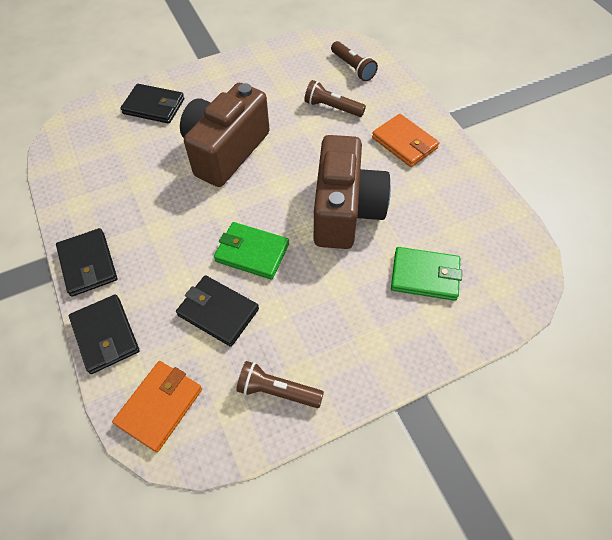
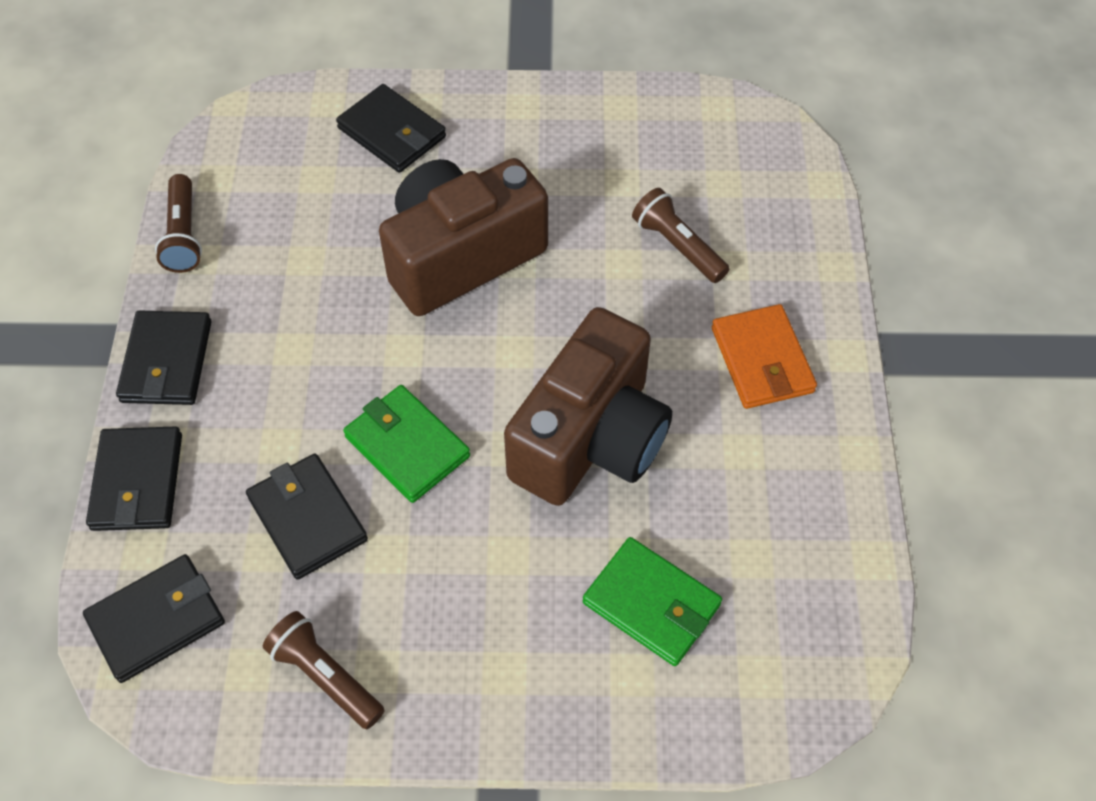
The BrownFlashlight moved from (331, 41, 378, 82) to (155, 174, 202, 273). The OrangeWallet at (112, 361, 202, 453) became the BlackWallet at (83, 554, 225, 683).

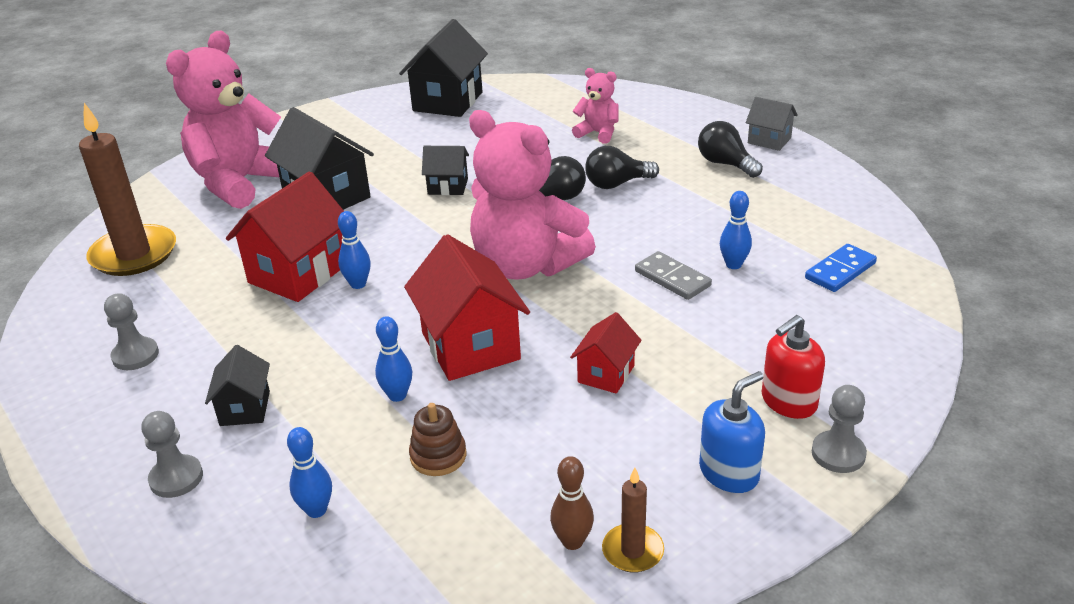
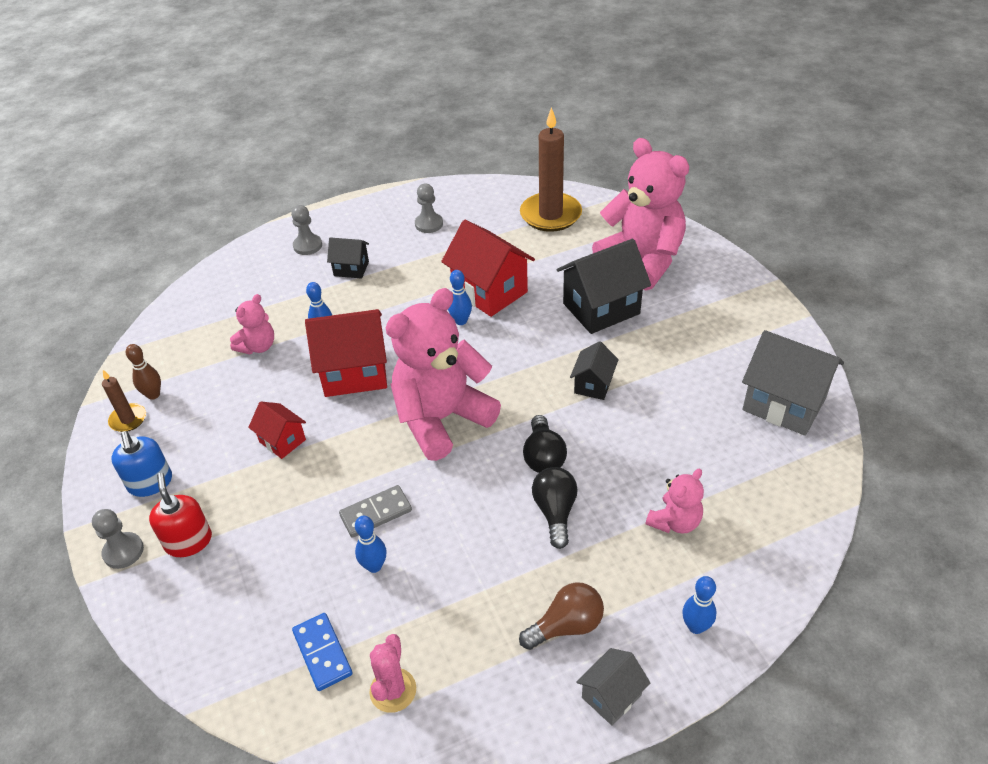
The PinkCactus at (369, 634, 416, 713) appeared. The BlueBowlingPin moved from (287, 427, 332, 518) to (682, 576, 717, 634). The BrownStackingToy at (409, 403, 466, 476) was replaced by the PinkTeddyBear at (230, 294, 274, 354). The BlackHouse at (399, 19, 488, 117) became the GreyHouse at (742, 330, 844, 436). The BlackLightBulb at (698, 121, 763, 178) became the BrownLightBulb at (519, 582, 604, 650).

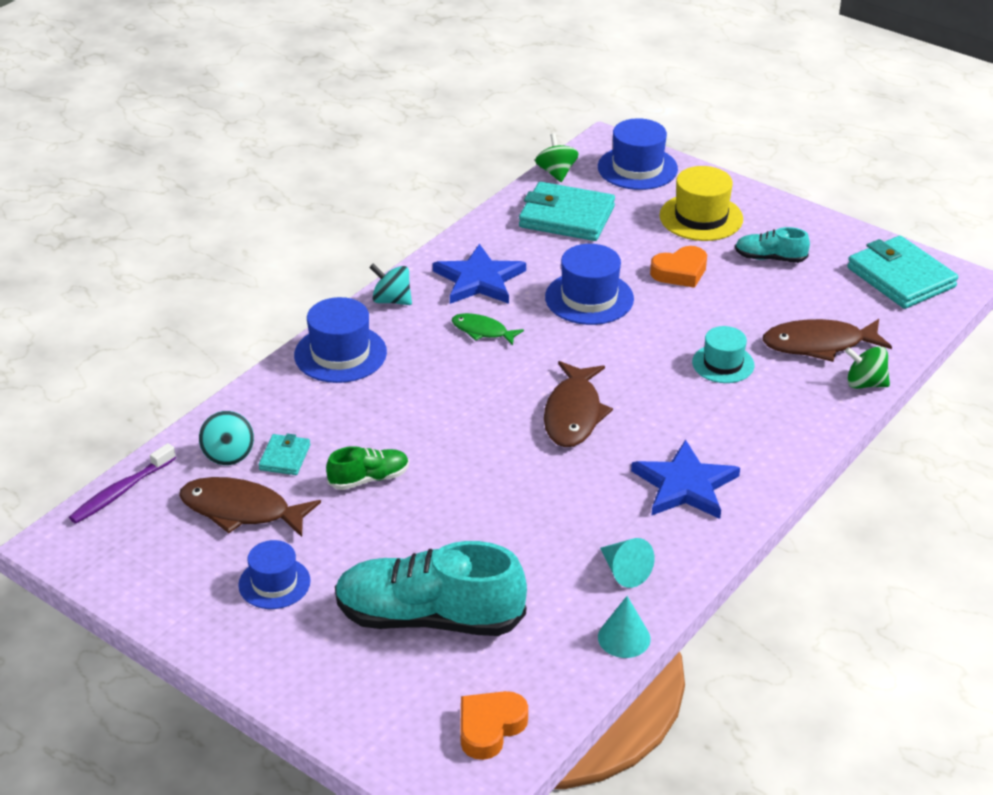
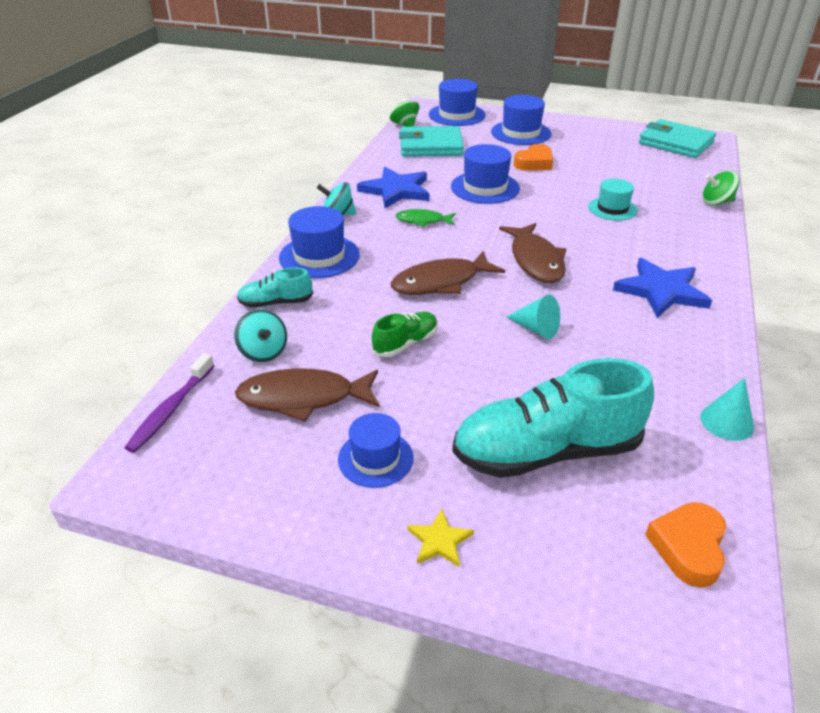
The TurquoiseWallet at (259, 433, 310, 475) disappeared. The YellowStar at (407, 509, 474, 567) appeared. The TurquoiseCone moved from (600, 538, 655, 588) to (506, 295, 560, 339). The TurquoiseShoe moved from (735, 227, 810, 263) to (237, 267, 313, 307). The BrownFish moved from (762, 319, 892, 362) to (390, 251, 505, 295). The YellowHat at (659, 166, 743, 241) became the BlueHat at (491, 95, 551, 145).

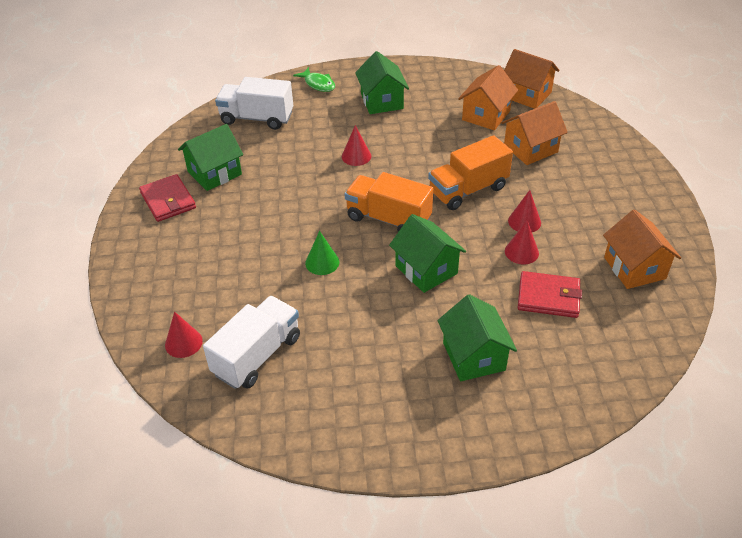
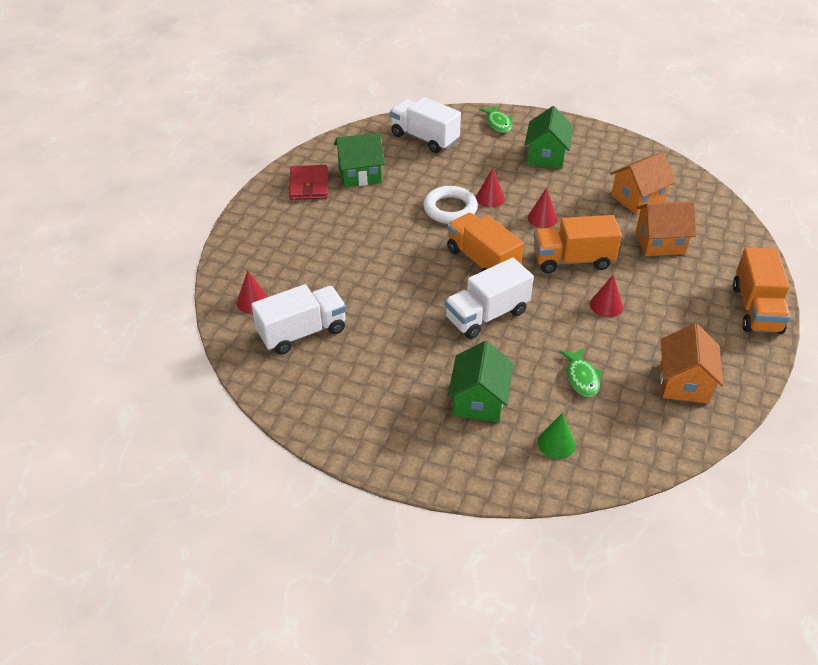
The OrangeHouse at (504, 49, 559, 109) disappeared. The WhiteRing at (423, 186, 478, 224) appeared. The OrangeTruck at (733, 247, 791, 334) appeared. The GreenCone moved from (305, 231, 339, 275) to (537, 413, 576, 459). The RedCone moved from (505, 221, 539, 264) to (527, 188, 558, 228). The GreenHouse at (389, 214, 466, 293) was replaced by the WhiteTruck at (445, 258, 534, 339). The RedWallet at (518, 271, 582, 318) was replaced by the GreenFish at (559, 348, 603, 397).

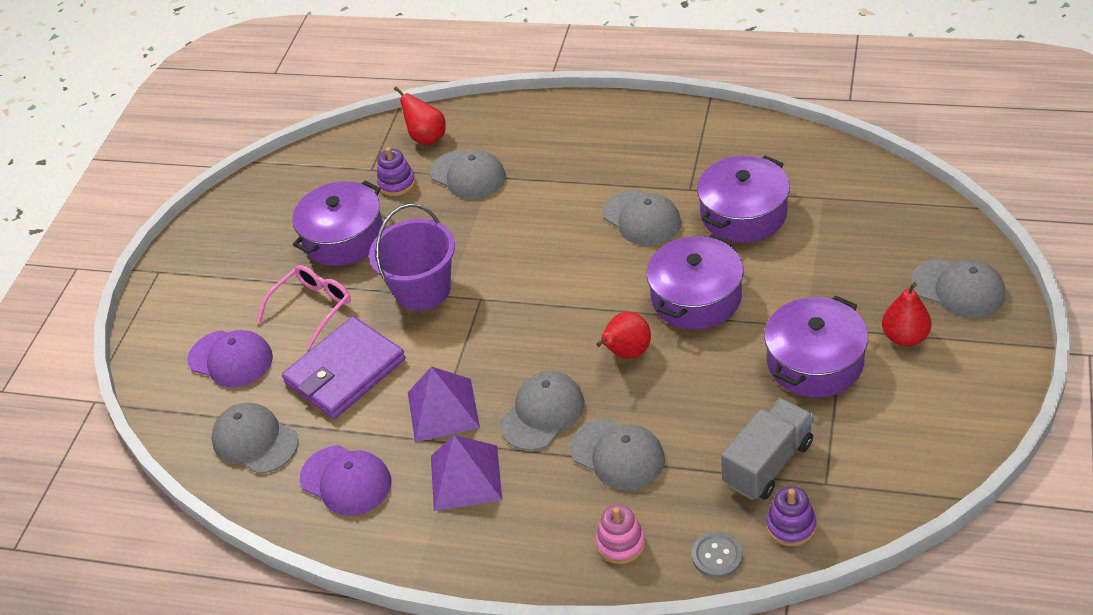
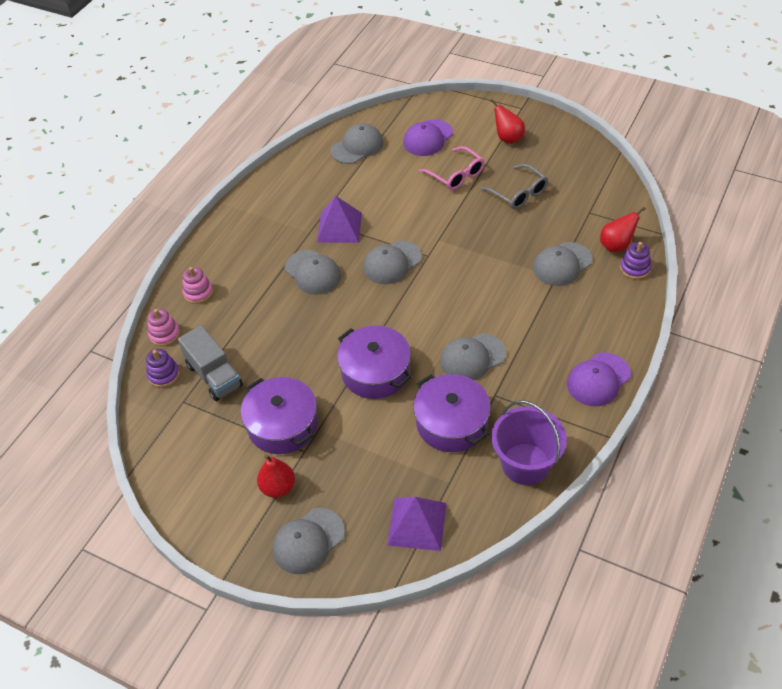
The PurpleWallet at (282, 316, 406, 419) disappeared. The PurpleCap moved from (300, 445, 391, 516) to (567, 353, 631, 406). The PurpleBucket moved from (369, 204, 455, 311) to (491, 400, 567, 485). The PurpleStackingToy moved from (377, 147, 416, 196) to (620, 242, 651, 279). The PurplePyramid moved from (431, 435, 502, 511) to (387, 497, 446, 551). The GreyCap moved from (570, 419, 665, 490) to (363, 241, 422, 284). The RedPear moved from (596, 312, 651, 359) to (491, 99, 525, 144). The PurplePot at (292, 181, 384, 266) was replaced by the GreyGlasses at (481, 164, 548, 209). The GreyButton at (692, 531, 743, 578) was replaced by the PinkStackingToy at (148, 308, 180, 346).

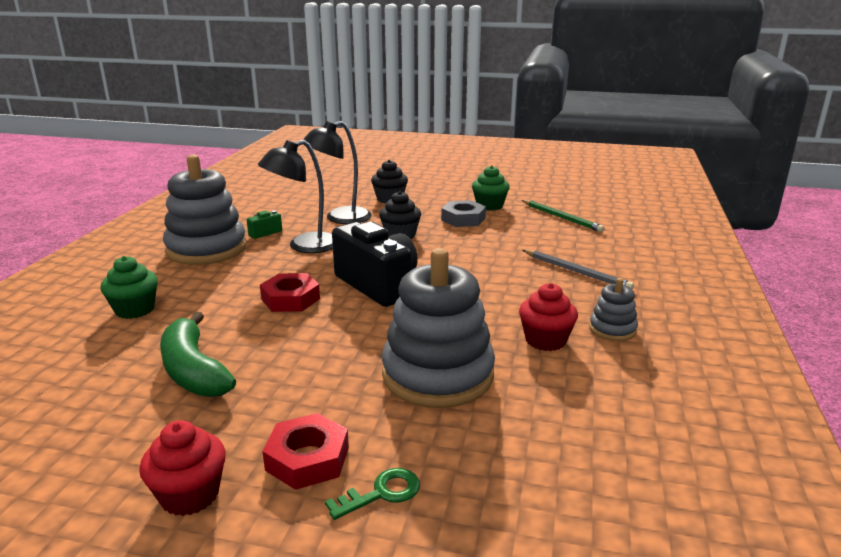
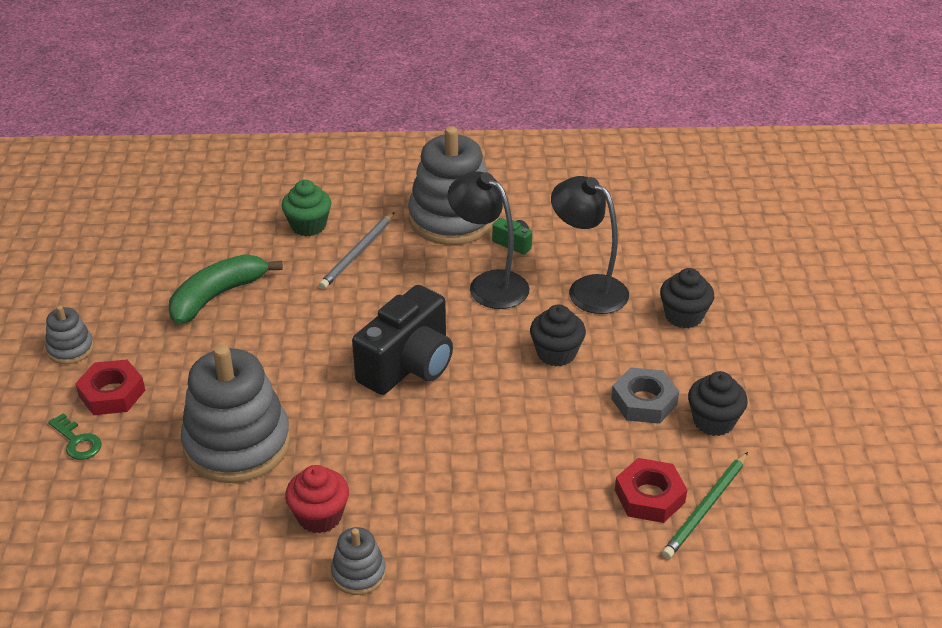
The RedNut moved from (260, 273, 320, 312) to (615, 458, 687, 523). The GreyPencil moved from (523, 250, 634, 289) to (319, 212, 395, 289). The RedCupcake at (139, 420, 226, 516) was replaced by the GreyStackingToy at (45, 305, 94, 364). The GreenCupcake at (472, 165, 510, 211) became the BlackCupcake at (688, 371, 748, 436).

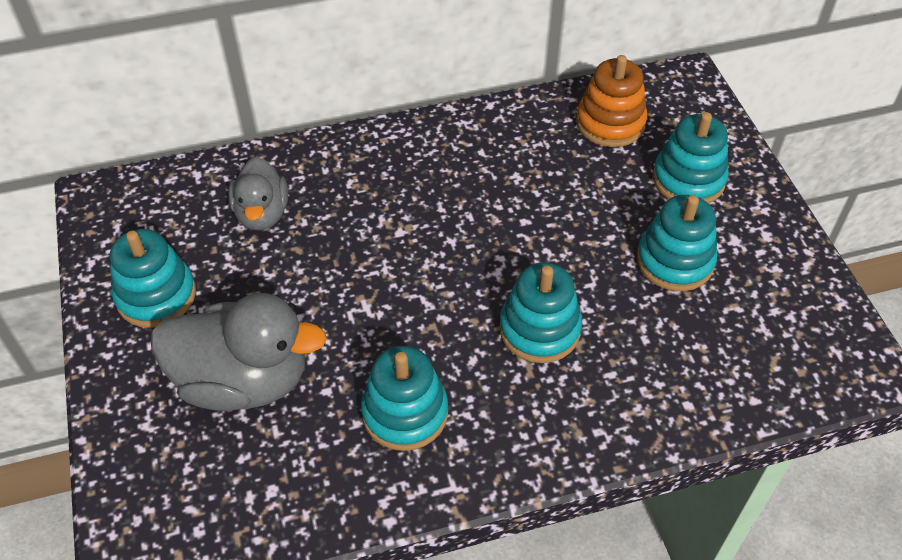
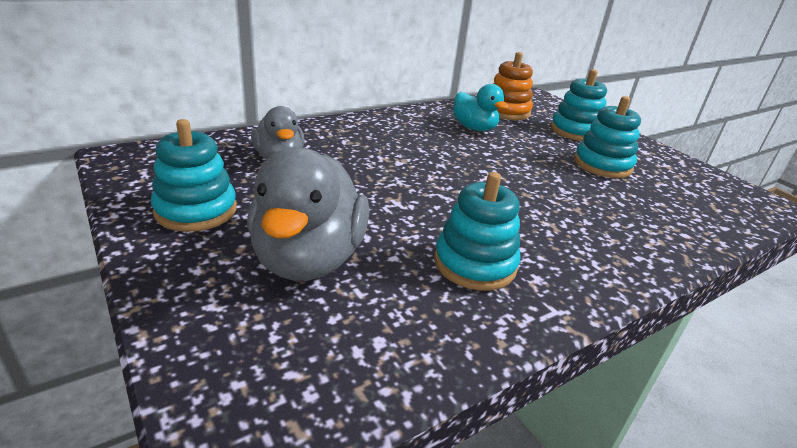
The TurquoiseStackingToy at (499, 263, 582, 363) disappeared. The TurquoiseDuck at (453, 84, 509, 131) appeared. The GreyDuck at (151, 293, 327, 411) turned 105 degrees clockwise.

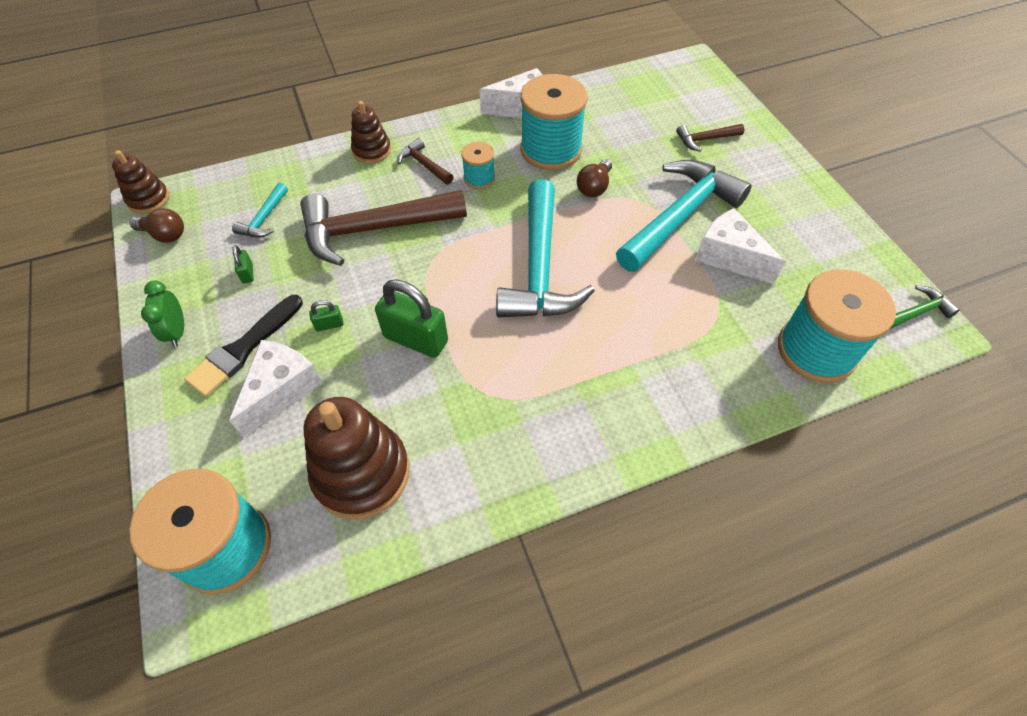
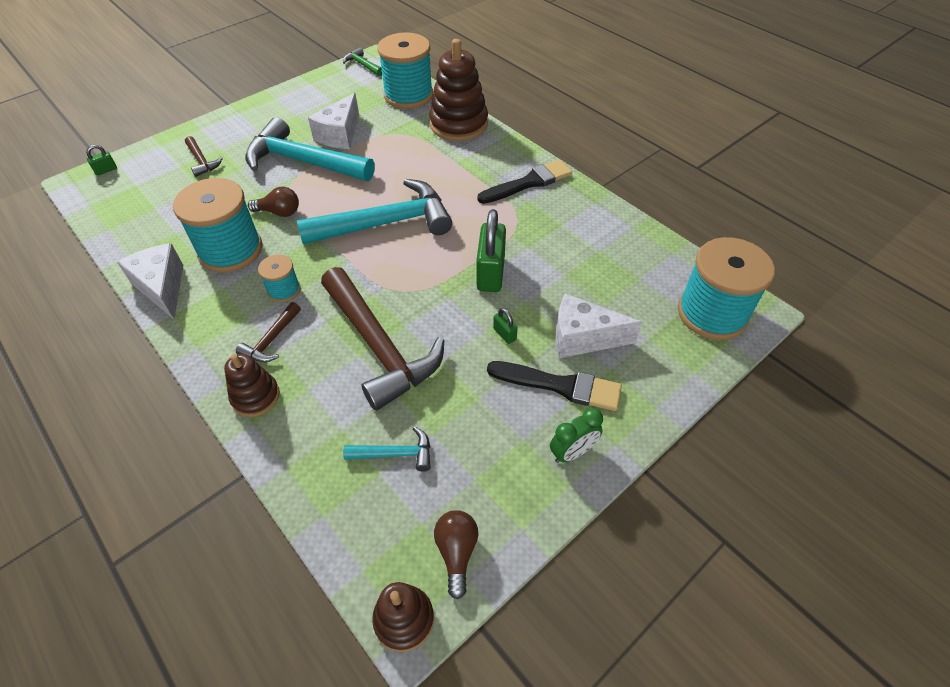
The BlackBrush at (477, 160, 572, 204) appeared. The GreenPadlock moved from (232, 245, 254, 283) to (86, 145, 117, 175). The BrownStackingToy moved from (304, 397, 409, 520) to (429, 39, 488, 141).

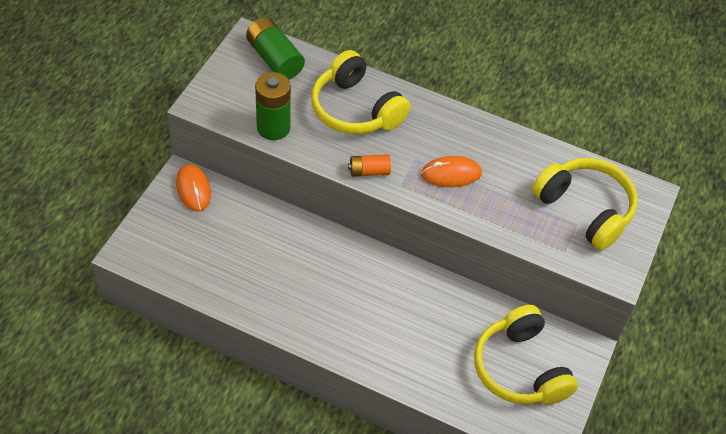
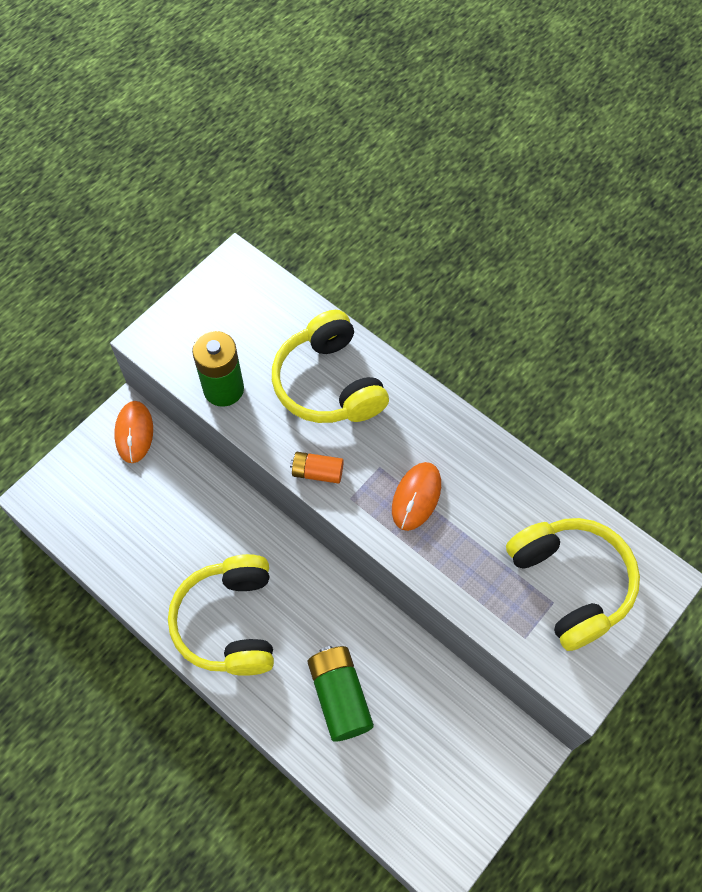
The GreenBattery moved from (246, 17, 305, 80) to (307, 646, 374, 742). The YellowHeadphones moved from (474, 305, 578, 405) to (168, 554, 274, 676). The OrangeMouse at (421, 156, 482, 187) turned 75 degrees counterclockwise.

